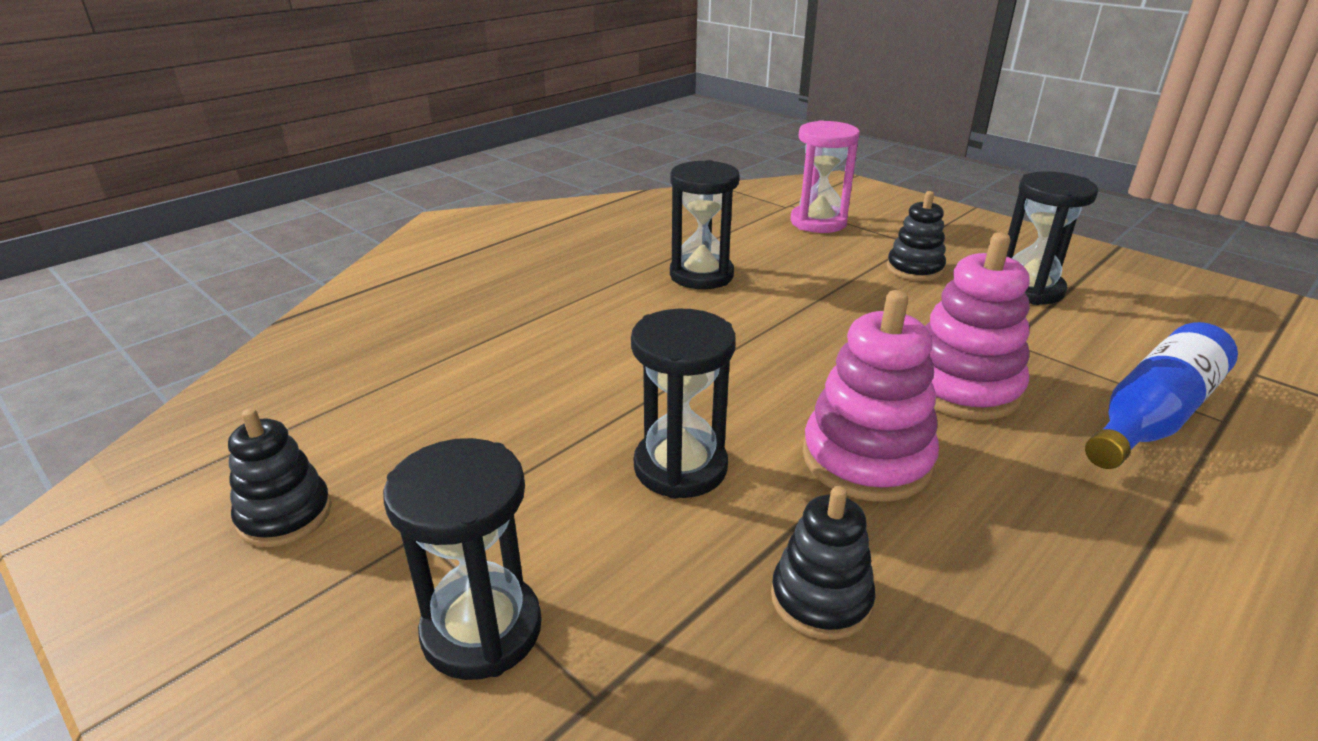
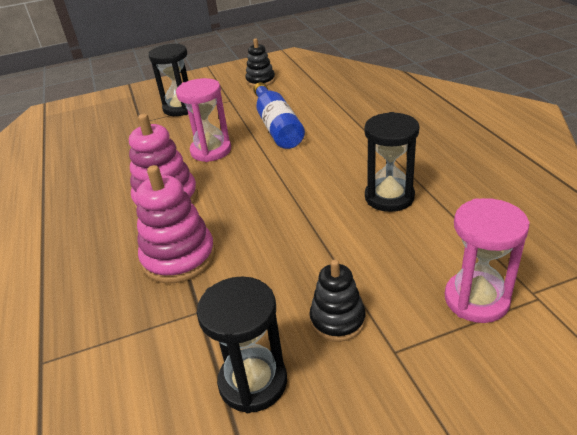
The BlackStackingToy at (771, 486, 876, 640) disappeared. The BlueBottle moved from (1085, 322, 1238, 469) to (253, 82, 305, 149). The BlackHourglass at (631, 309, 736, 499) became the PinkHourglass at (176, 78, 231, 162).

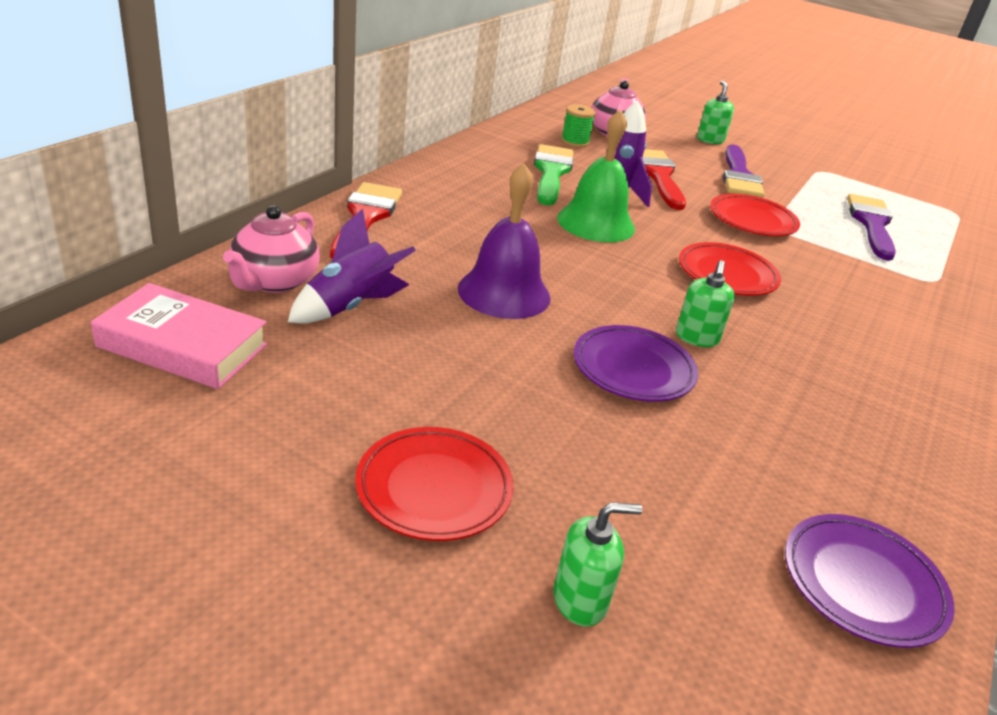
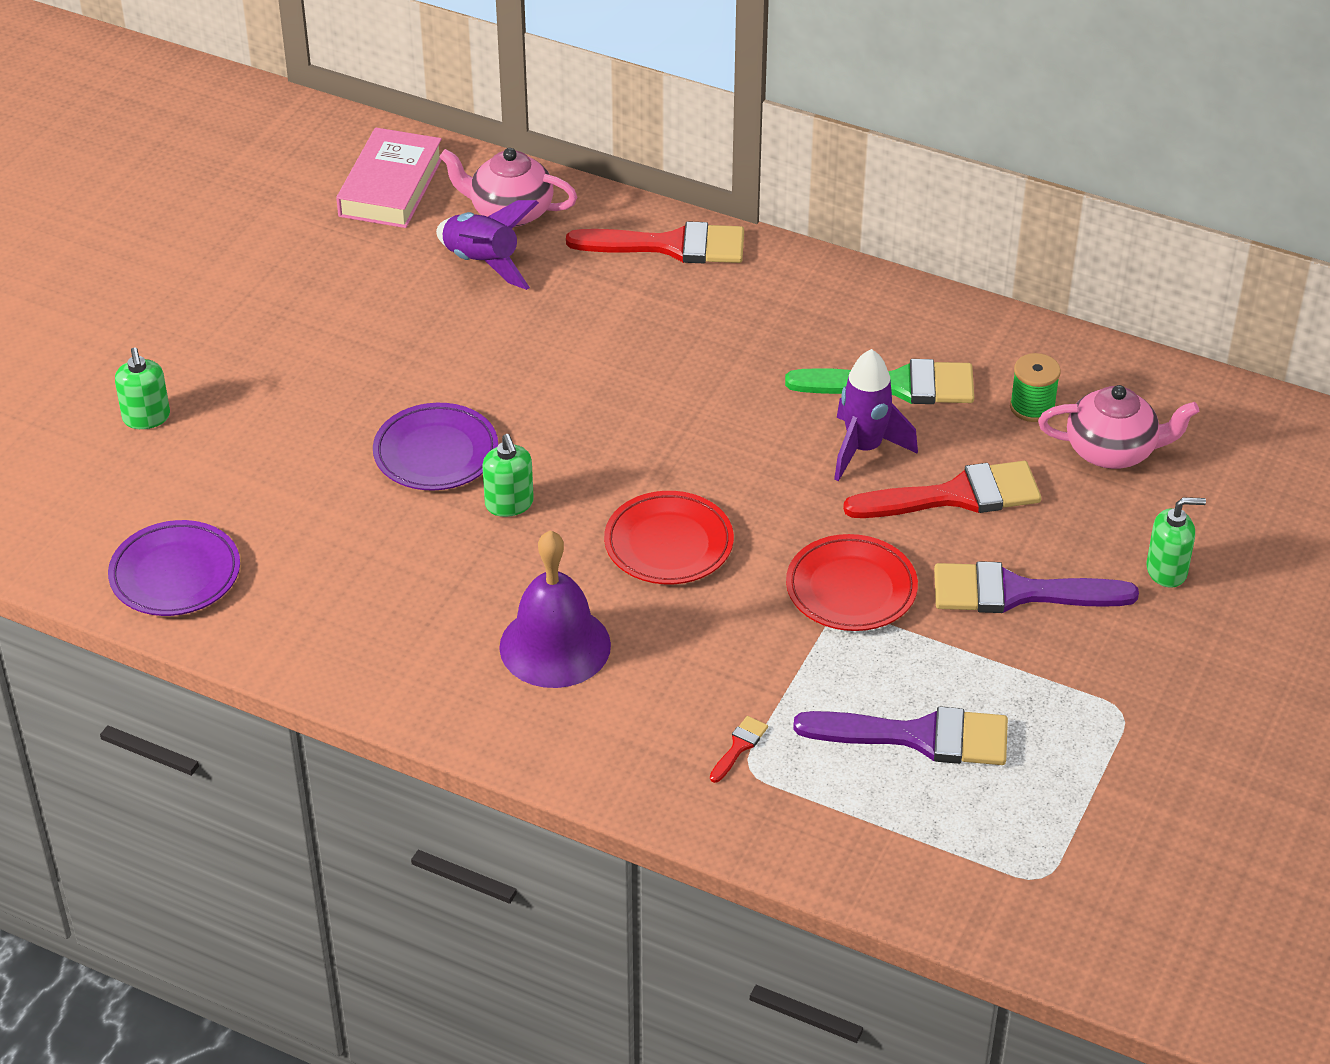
The RedPlate at (355, 427, 514, 541) disappeared. The GreenBell at (557, 109, 635, 242) disappeared. The RedBrush at (710, 716, 768, 783) appeared. The PurpleBell moved from (458, 163, 551, 319) to (499, 530, 611, 688). The GreenSoapDispenser at (676, 260, 735, 347) turned 120 degrees counterclockwise.

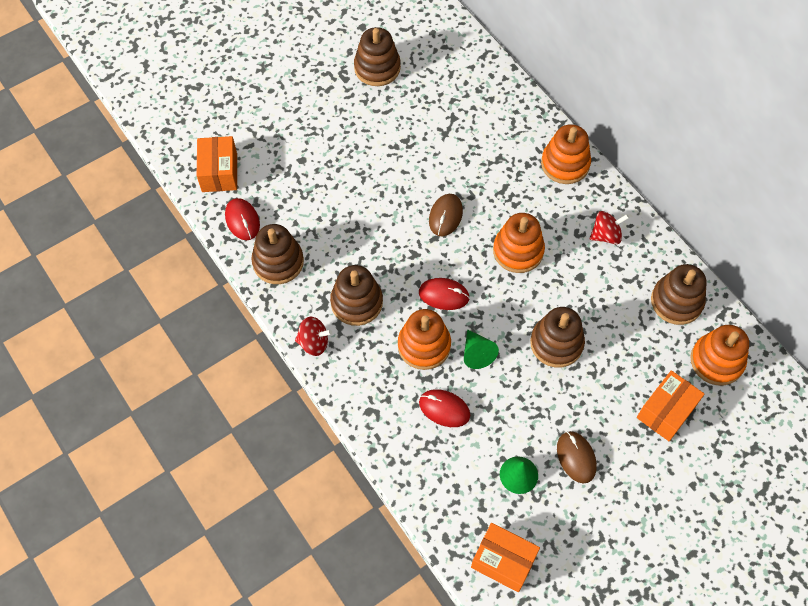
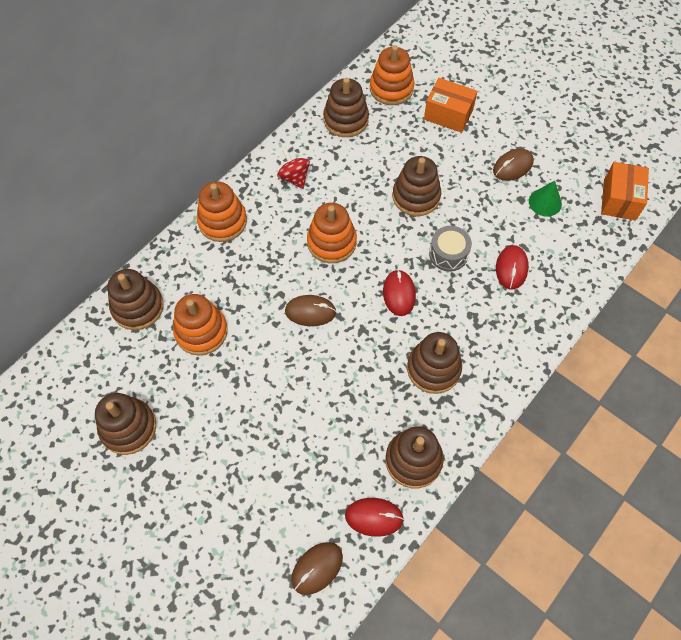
The RedSpinningTop at (295, 317, 332, 356) disappeared. The BrownStackingToy at (107, 269, 164, 330) appeared. The OrangeStackingToy moved from (398, 309, 451, 370) to (173, 294, 228, 355). The OrangeBox at (197, 136, 237, 192) was replaced by the BrownMouse at (291, 542, 343, 595). The GreenCone at (464, 329, 499, 369) was replaced by the GreyDrum at (429, 226, 472, 271). The RedMouse at (225, 198, 260, 240) turned 45 degrees clockwise.

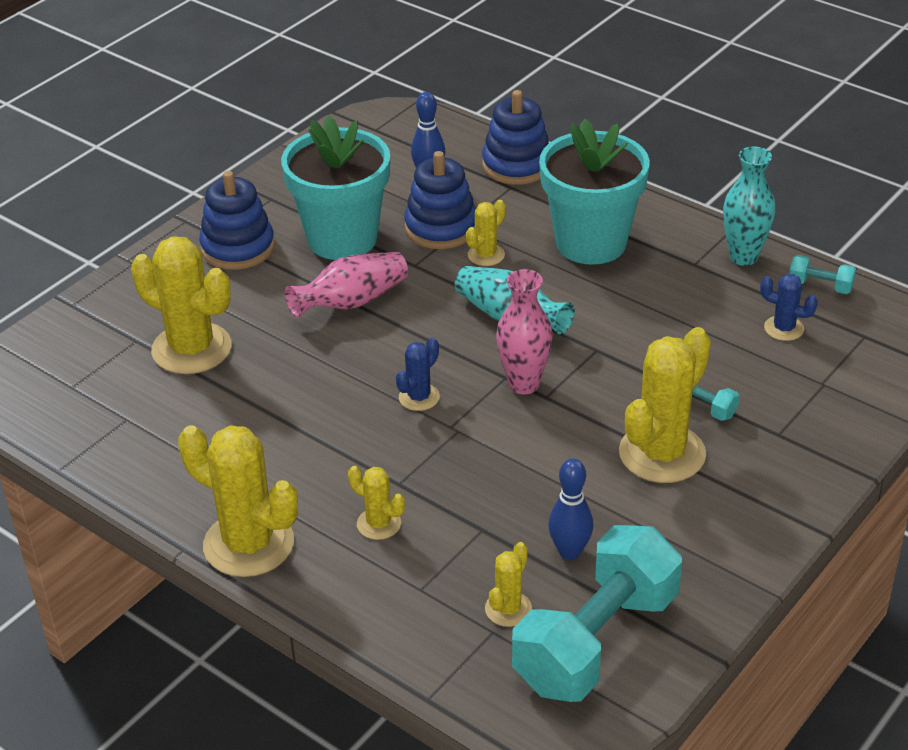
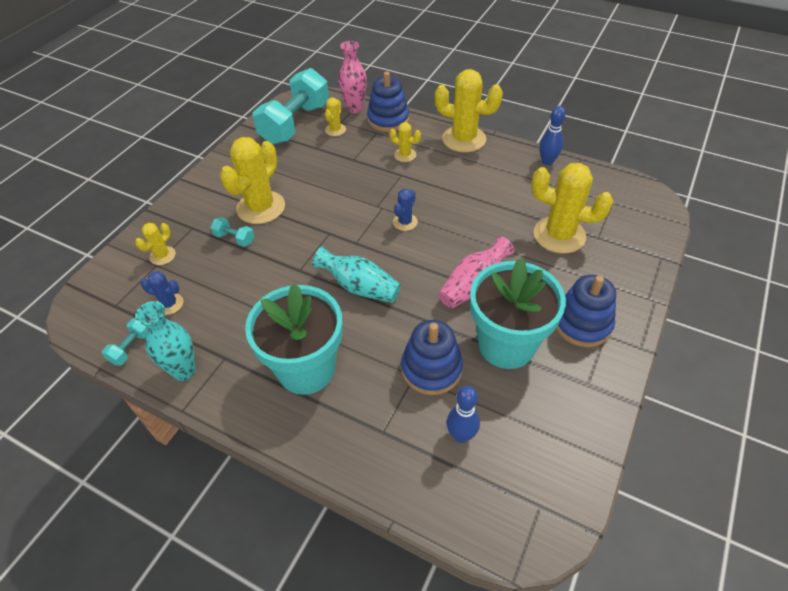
The YellowCactus moved from (466, 200, 506, 266) to (135, 223, 176, 265). The BlueStackingToy moved from (482, 90, 549, 185) to (367, 72, 409, 132). The PinkVase moved from (496, 269, 553, 395) to (338, 41, 367, 113). The BlueBowlingPin moved from (548, 458, 593, 560) to (539, 106, 565, 165). The TurquoiseDumbbell at (789, 255, 856, 294) turned 75 degrees counterclockwise.

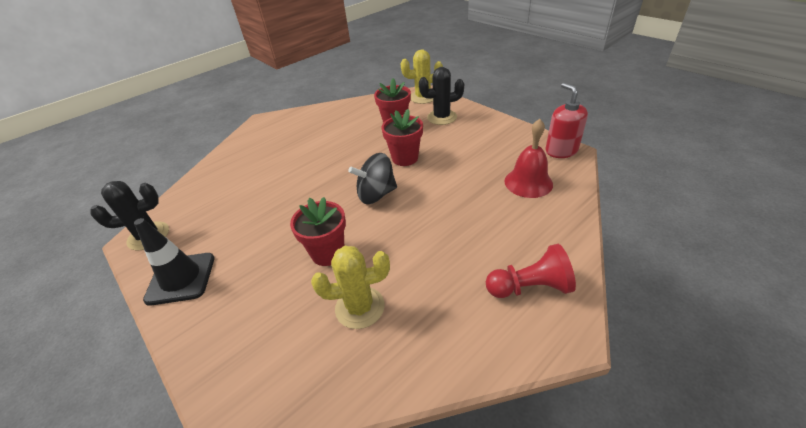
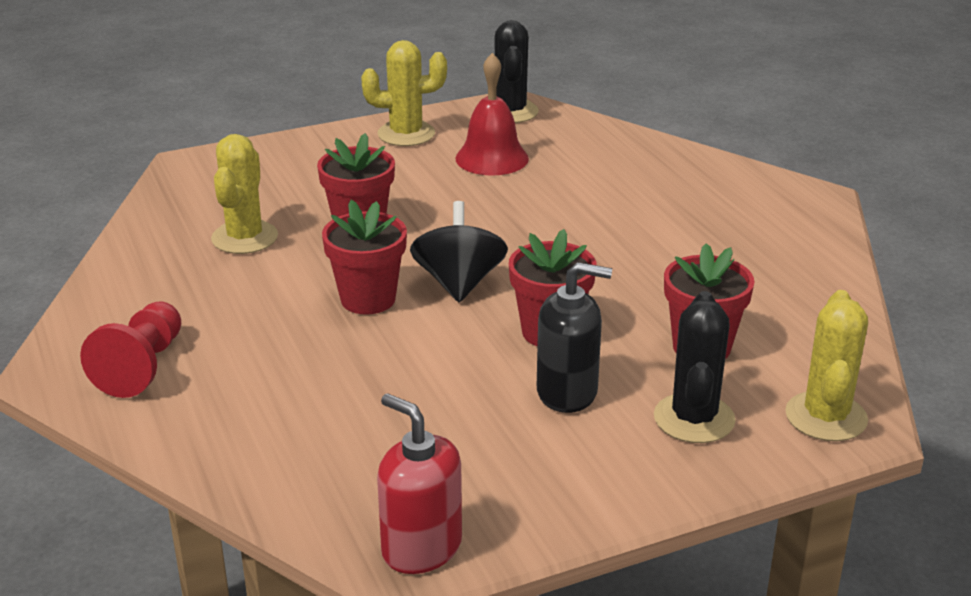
The RedFlowerPot at (322, 200, 407, 315) appeared. The BlackSoapDispenser at (537, 262, 612, 413) appeared. The RedBell moved from (505, 119, 553, 198) to (455, 53, 529, 176). The BlackTrafficCone at (134, 218, 215, 306) was replaced by the YellowCactus at (361, 40, 447, 146). The RedSoapDispenser at (545, 83, 588, 158) turned 135 degrees counterclockwise.

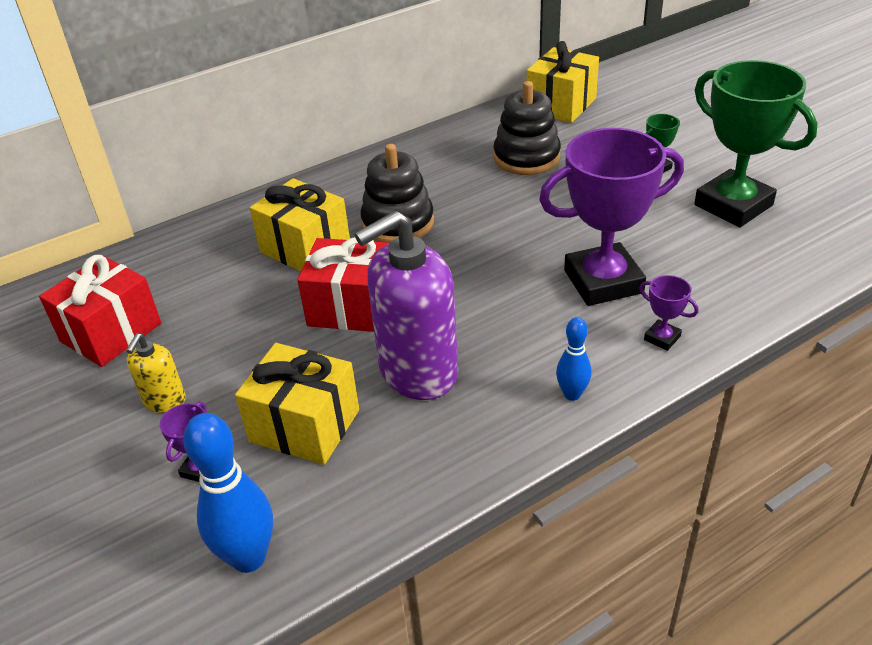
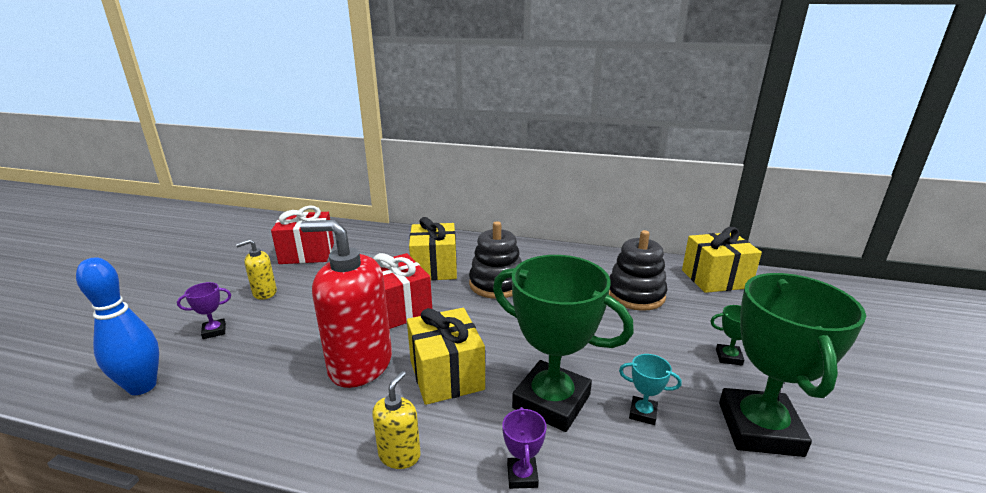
The TurquoiseTrophy at (619, 354, 682, 425) appeared. The YellowGift moved from (235, 343, 359, 465) to (407, 308, 485, 405). The BlueBowlingPin at (556, 317, 591, 401) was replaced by the YellowSoapDispenser at (372, 371, 421, 469). The PurpleSoapDispenser at (354, 211, 458, 400) became the RedSoapDispenser at (300, 220, 392, 388). The PurpleTrophy at (539, 128, 684, 306) became the GreenTrophy at (493, 255, 634, 432).

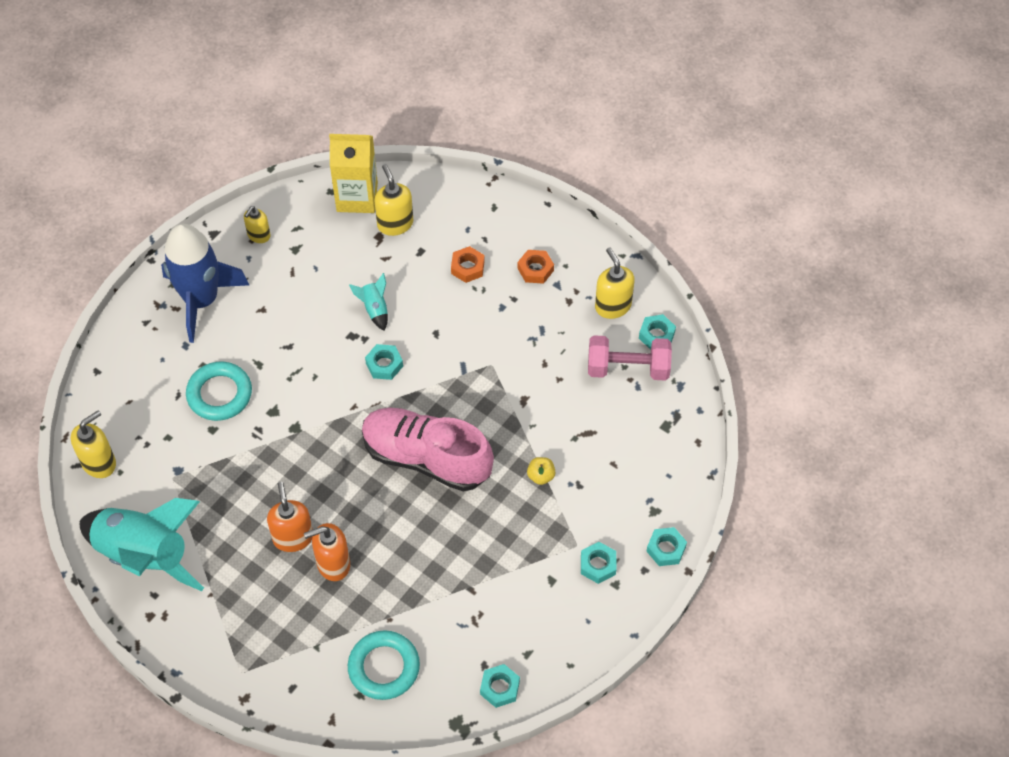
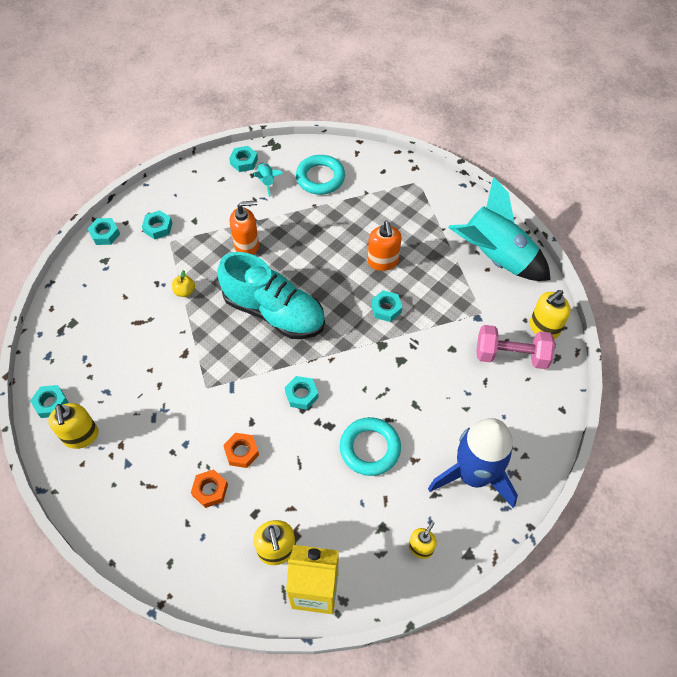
The TurquoiseNut at (371, 290, 402, 322) appeared. The TurquoiseRing moved from (186, 362, 252, 421) to (340, 417, 401, 476). The OrangeSoapDispenser moved from (304, 523, 350, 581) to (230, 200, 259, 255). The TurquoiseRocket moved from (349, 273, 388, 331) to (254, 163, 283, 197). The OrangeNut moved from (518, 250, 554, 284) to (223, 433, 259, 468). The PinkDumbbell moved from (588, 335, 672, 381) to (477, 325, 555, 369). The PinkShoe at (362, 408, 494, 491) became the TurquoiseShoe at (217, 252, 325, 339).

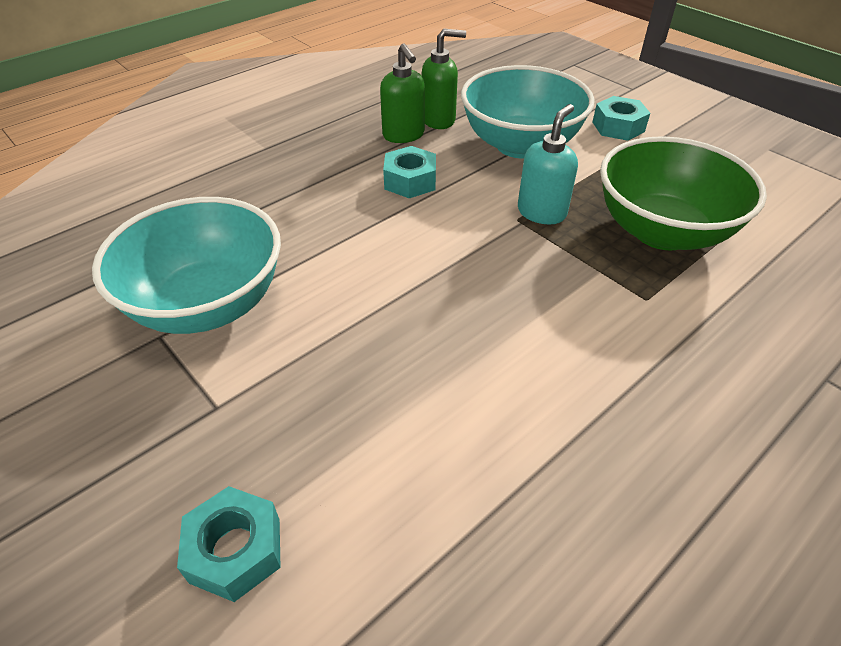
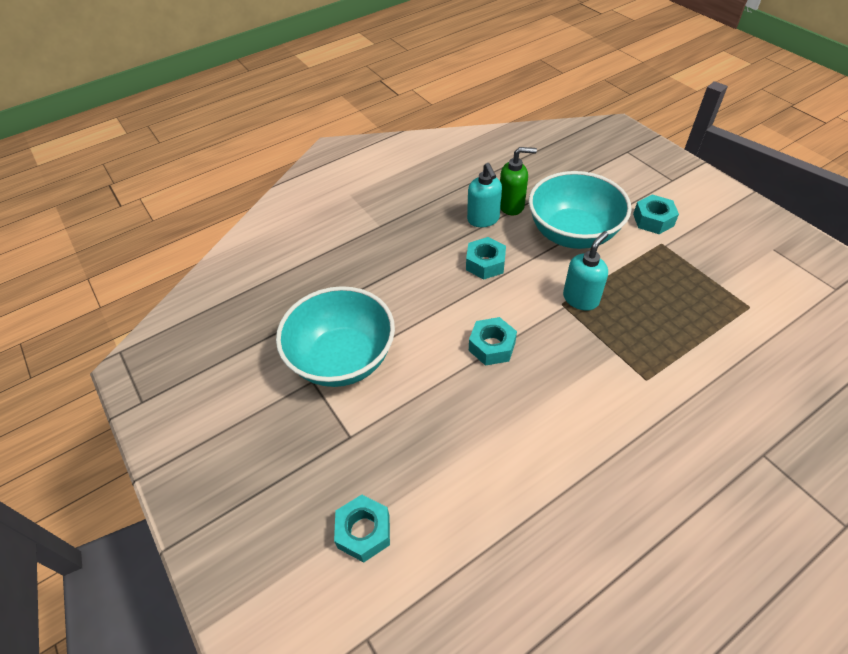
The GreenBowl at (600, 136, 767, 250) disappeared. The TurquoiseNut at (469, 317, 517, 366) appeared. The GreenSoapDispenser at (380, 43, 425, 143) became the TurquoiseSoapDispenser at (467, 163, 502, 227).

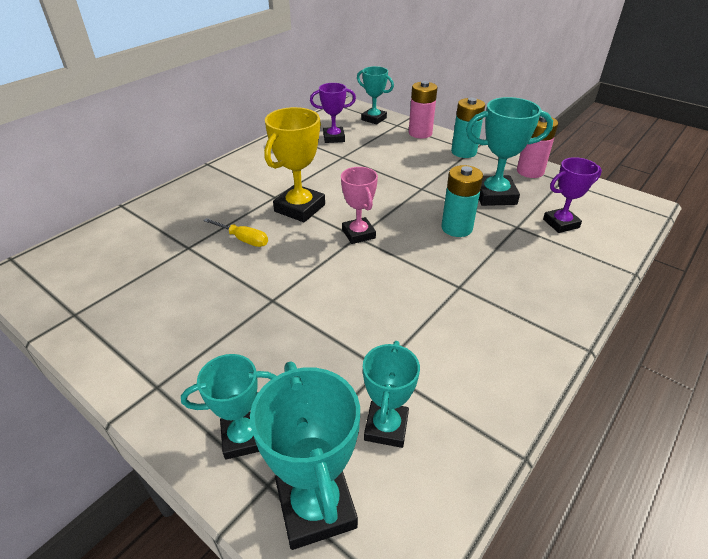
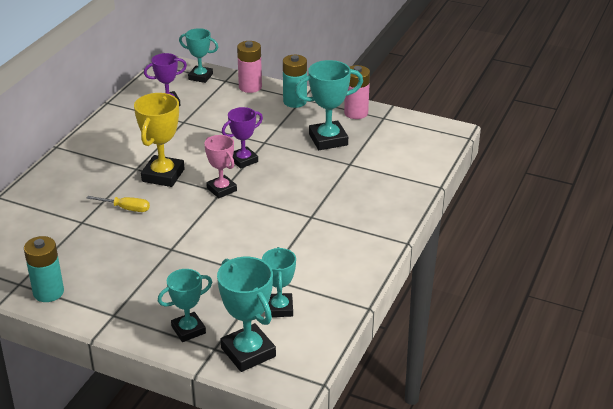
The TurquoiseBattery moved from (441, 165, 483, 237) to (24, 236, 64, 302). The PurpleTrophy moved from (543, 157, 602, 233) to (222, 107, 263, 169).

